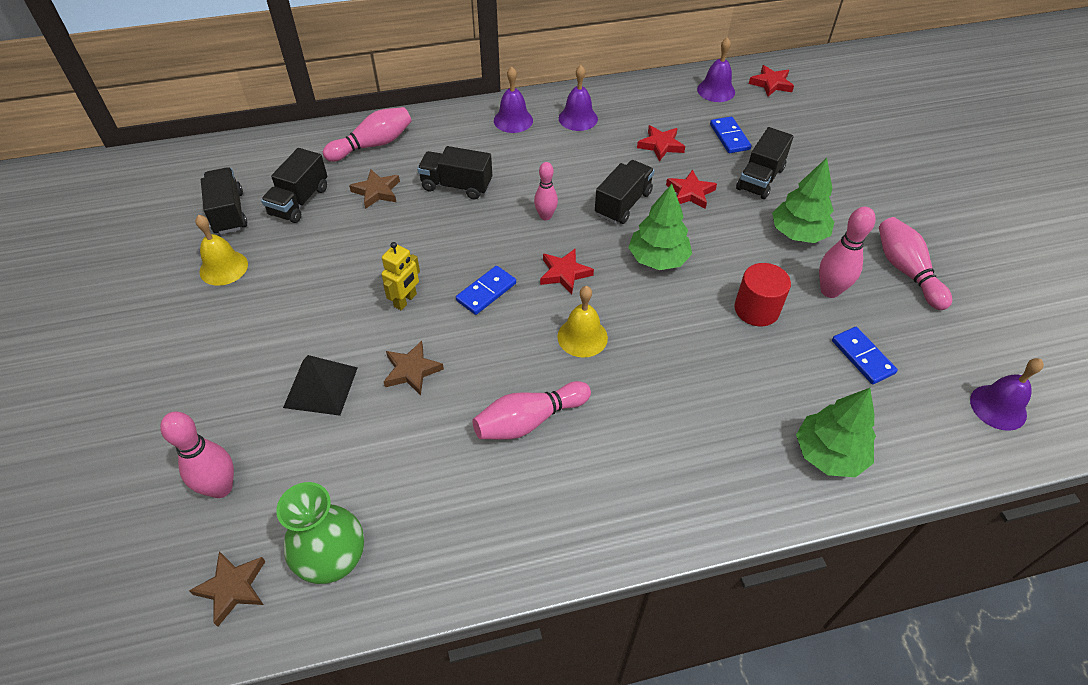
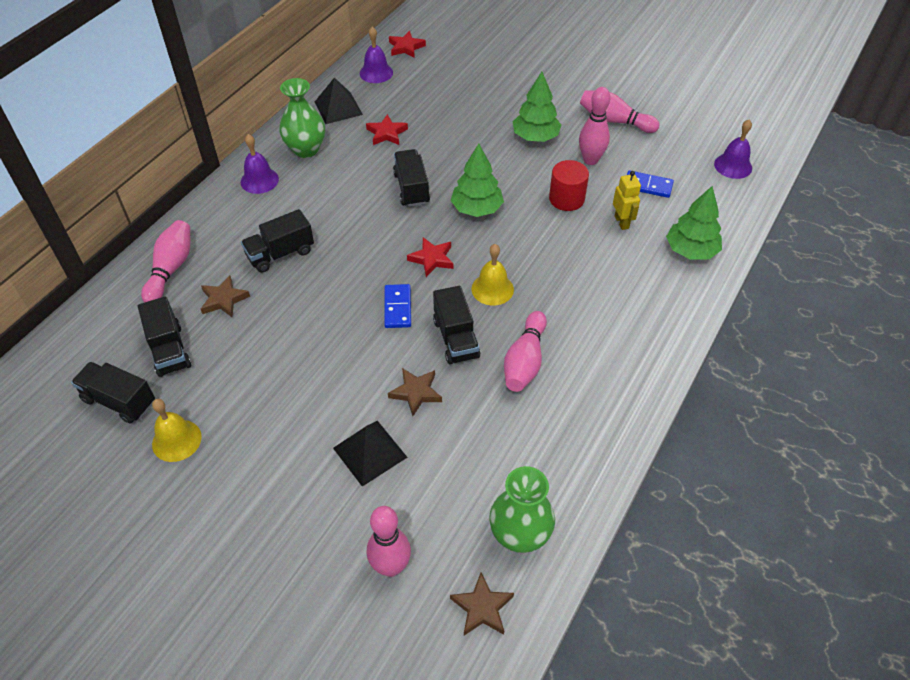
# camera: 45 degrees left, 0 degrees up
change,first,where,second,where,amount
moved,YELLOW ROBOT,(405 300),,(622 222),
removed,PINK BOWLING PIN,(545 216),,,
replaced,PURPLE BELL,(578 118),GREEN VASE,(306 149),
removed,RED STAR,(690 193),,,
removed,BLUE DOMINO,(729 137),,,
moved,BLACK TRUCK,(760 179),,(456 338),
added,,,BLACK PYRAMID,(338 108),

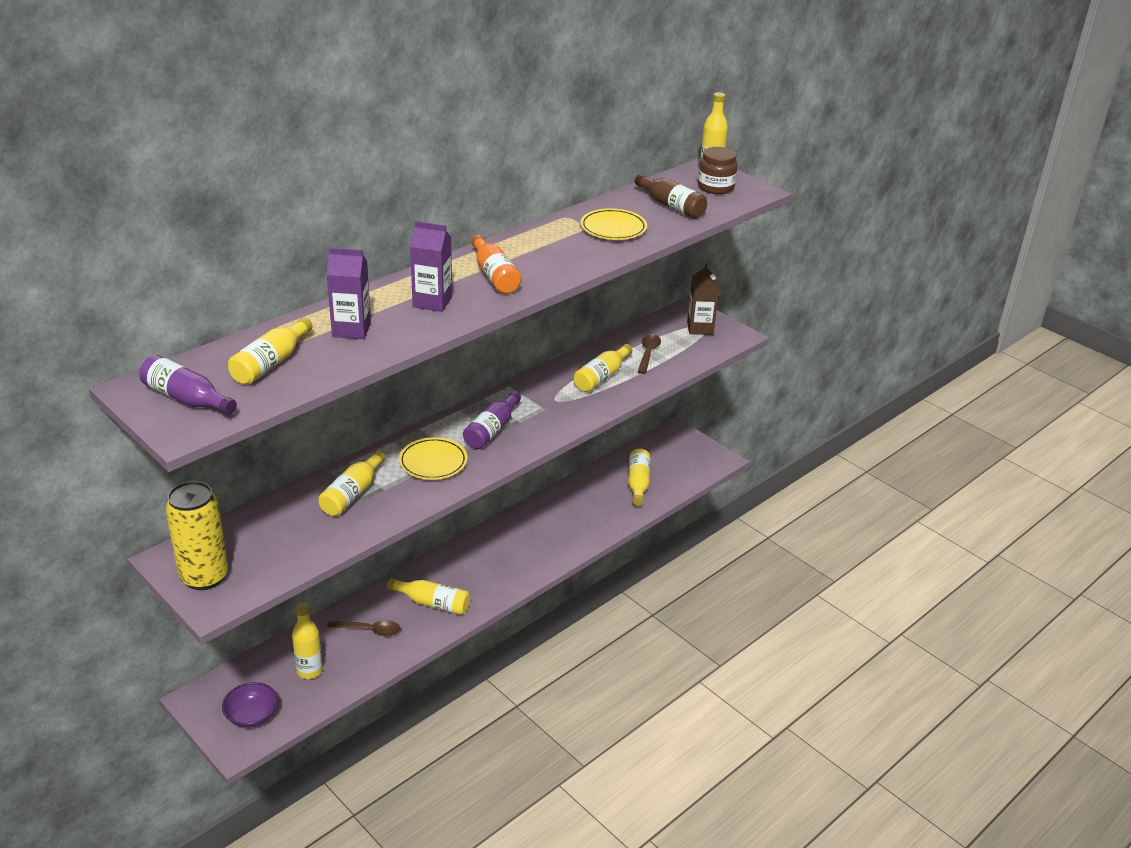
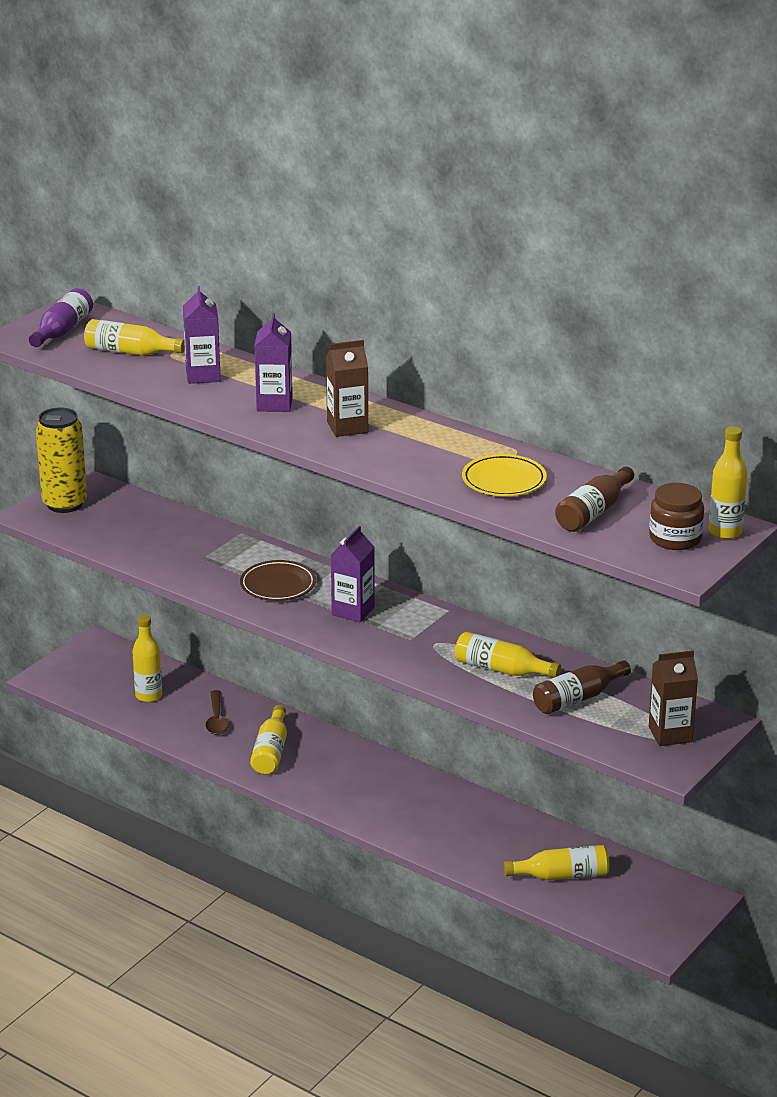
# camera: 80 degrees right, 5 degrees down
change,first,where,second,where,amount
removed,PURPLE BOWL,(252 715),,,
removed,YELLOW BOTTLE,(352 494),,,
recoloured,YELLOW PLATE,(433 462),BROWN PLATE,(278 585),
replaced,PURPLE BOTTLE,(492 430),PURPLE CARTON,(353 611),
replaced,ORANGE BOTTLE,(494 275),BROWN CARTON,(347 427),
replaced,BROWN SPOON,(648 354),BROWN BOTTLE,(577 698),

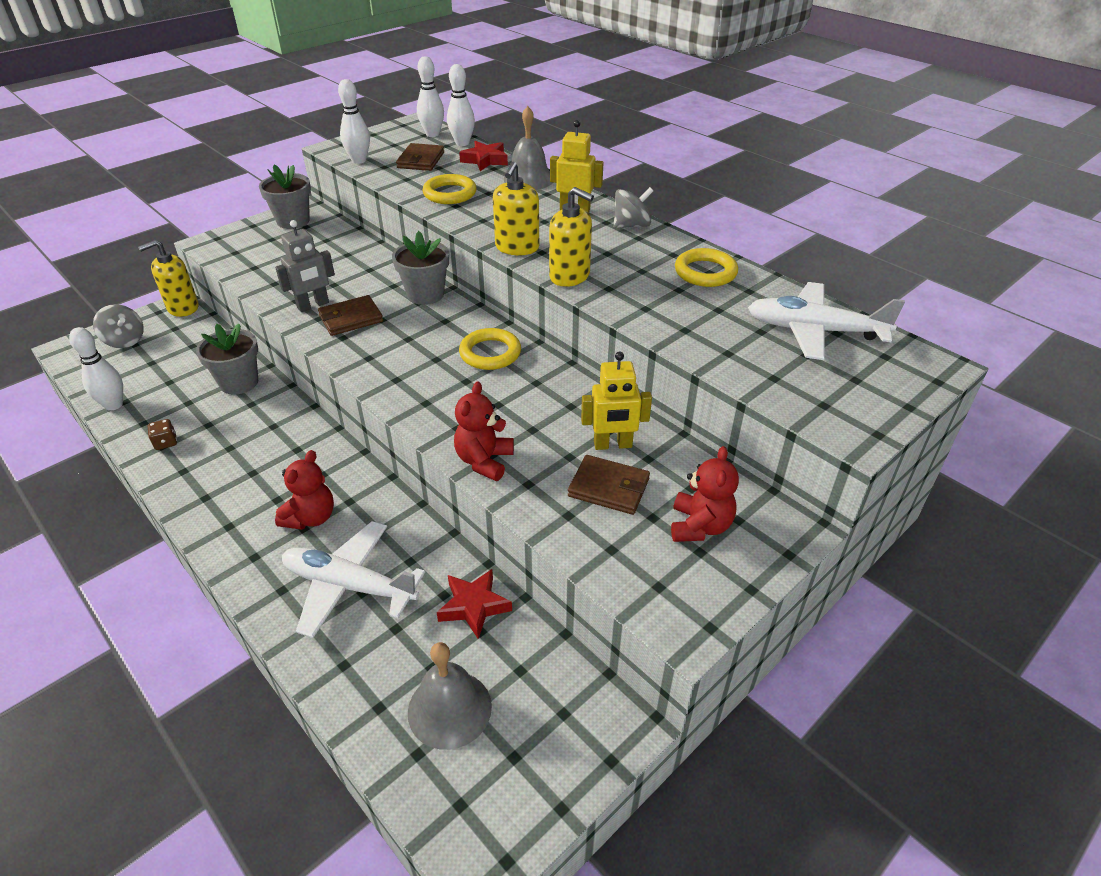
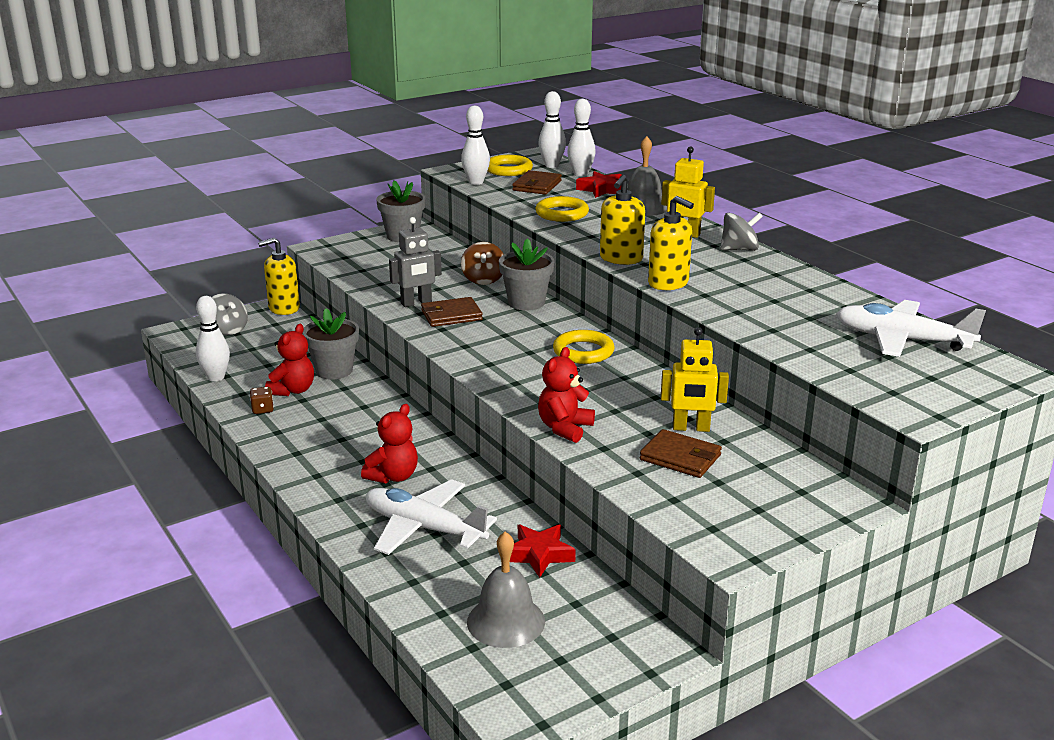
# camera: 10 degrees right, 15 degrees down
change,first,where,second,where,amount
moved,RED TEDDY BEAR,(699 526),,(293 390),
moved,YELLOW RING,(705 272),,(508 170),
added,,,BROWN SPINNING TOP,(483 279),

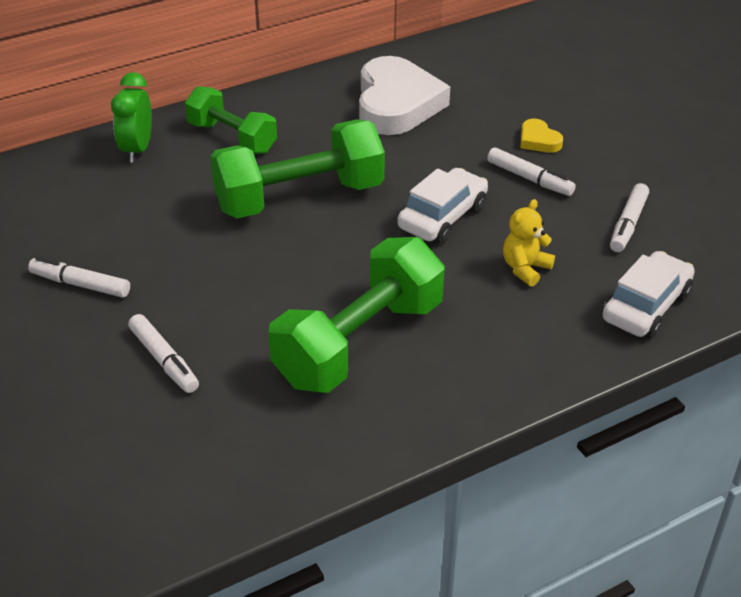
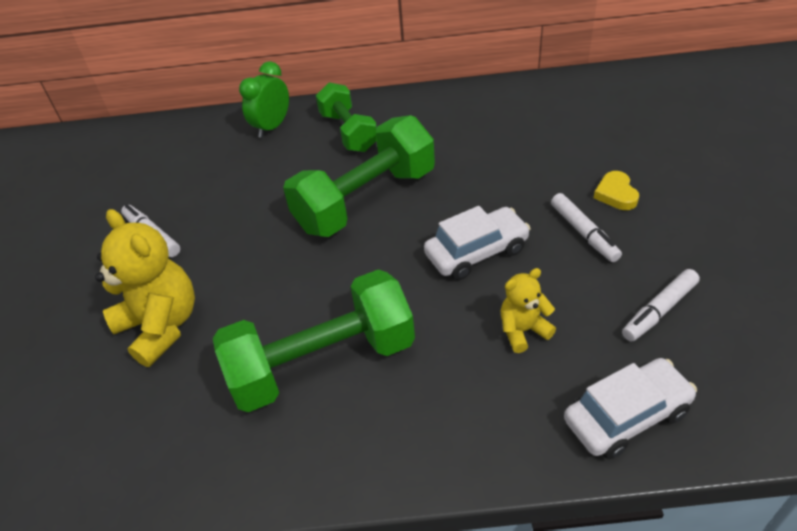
# camera: 30 degrees right, 5 degrees up
change,first,where,second,where,amount
replaced,WHITE MARKER,(164 360),YELLOW TEDDY BEAR,(161 326),
turned,GREEN DUMBBELL,(299 198),,(365 200),45 degrees counterclockwise
removed,WHITE HEART,(396 104),,,

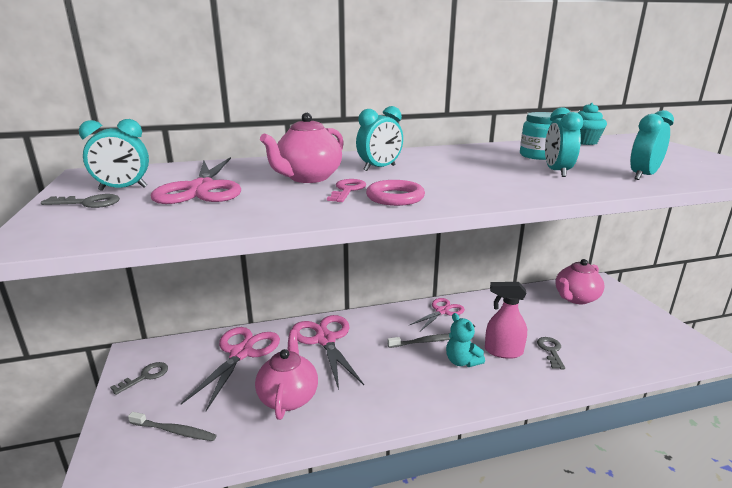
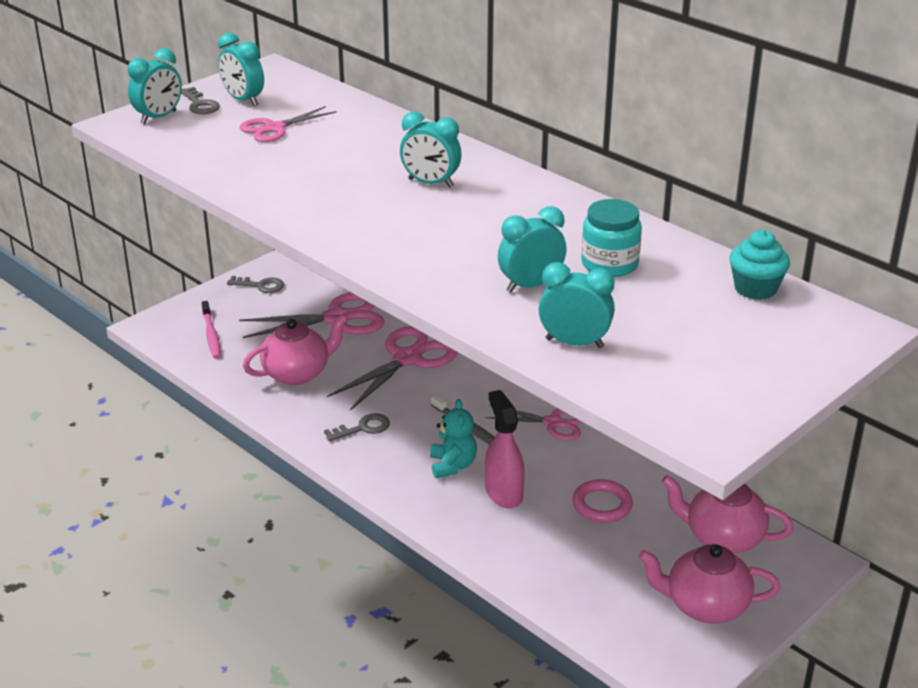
# camera: 60 degrees right, 10 degrees up
change,first,where,second,where,amount
recoloured,GREY TOOTHBRUSH,(174 431),PINK TOOTHBRUSH,(211 335),
resized,PINK SCISSORS,(202 188),,(274 128),x0.63
moved,PINK TEAPOT,(308 178),,(705 606),
removed,PINK KEY,(347 190),,,
moved,PINK RING,(395 197),,(602 505),
turned,TURQUOISE TEDDY BEAR,(462 361),,(452 465),150 degrees clockwise
moved,GREY KEY,(551 351),,(362 428),
added,,,TURQUOISE CLOCK,(159 117),

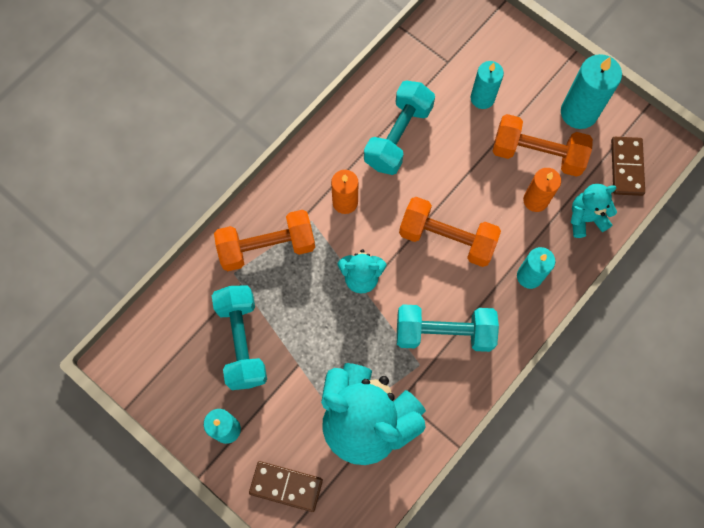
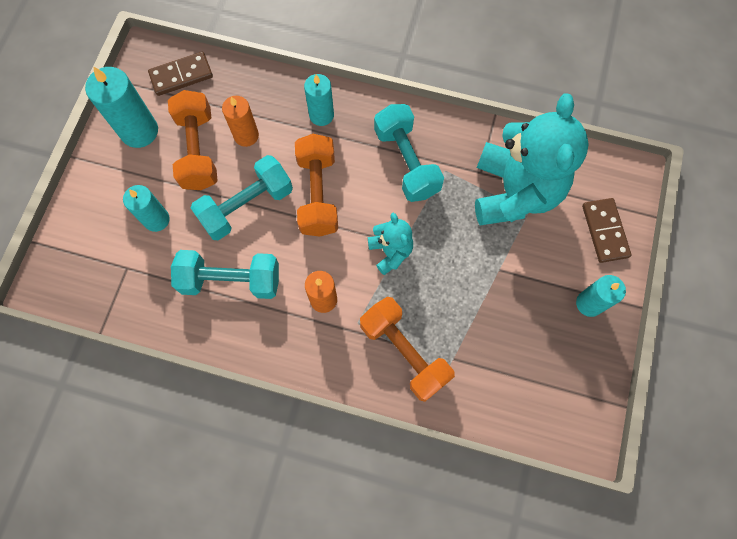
# camera: 115 degrees left, 0 degrees up
change,first,where,second,where,amount
moved,TURQUOISE DUMBBELL,(242 342),,(246 206),
removed,TURQUOISE TEDDY BEAR,(585 218),,,

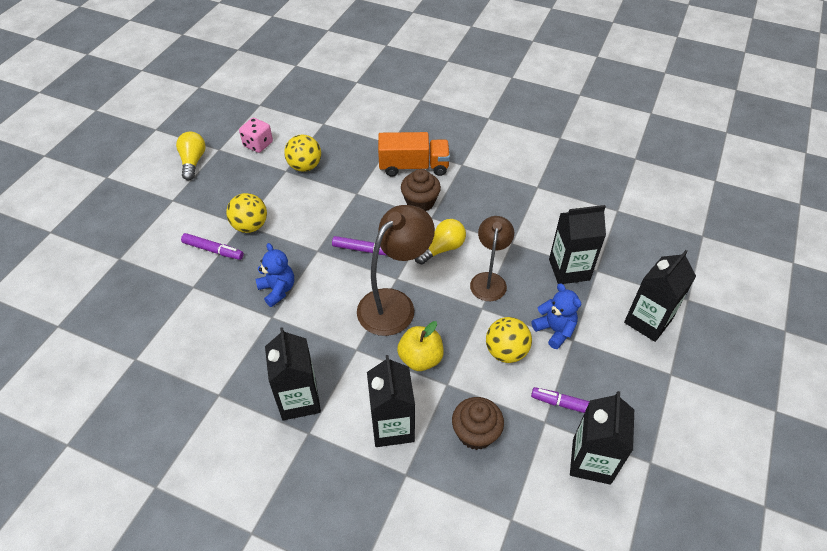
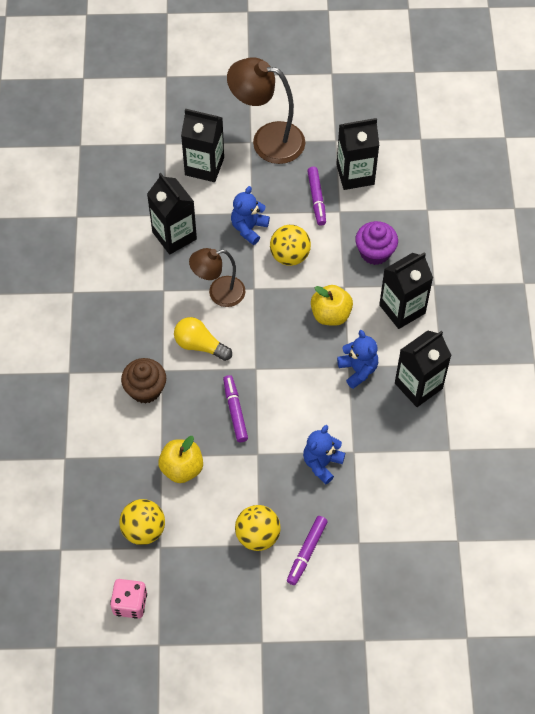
# camera: 115 degrees left, 10 degrees up
change,first,where,second,where,amount
removed,YELLOW LIGHT BULB,(193 162),,,
turned,PURPLE MARKER,(213 250),,(306 552),150 degrees counterclockwise
moved,BROWN LAMP,(394 304),,(267 140),
removed,ORANGE TRUCK,(414 166),,,
recoloured,BROWN CUPCAKE,(475 433),PURPLE CUPCAKE,(375 252),
added,,,YELLOW APPLE,(182 468),
added,,,BLUE TEDDY BEAR,(358 370),

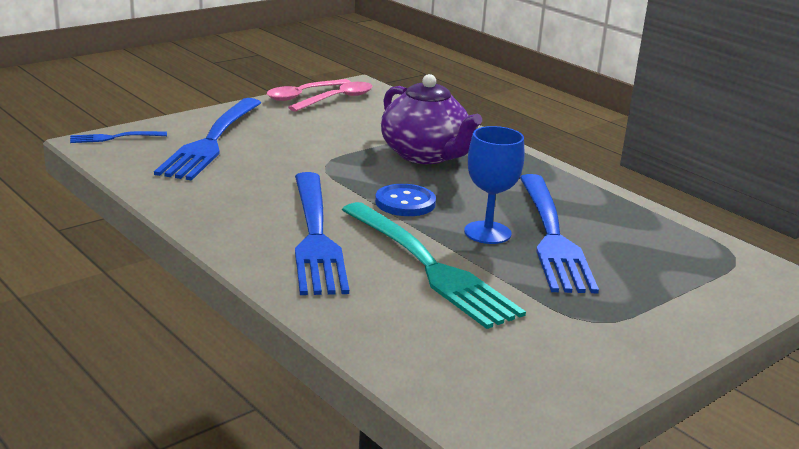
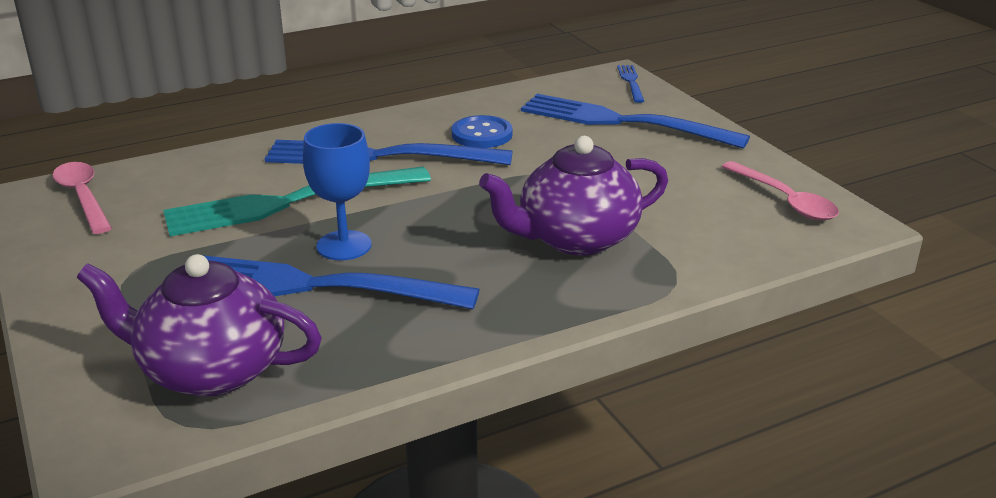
# camera: 105 degrees right, 5 degrees up
change,first,where,second,where,amount
moved,PINK SPOON,(303 95),,(83 197),
moved,BLUE BUTTON,(405 203),,(482 134),
added,,,PURPLE TEAPOT,(210 370),

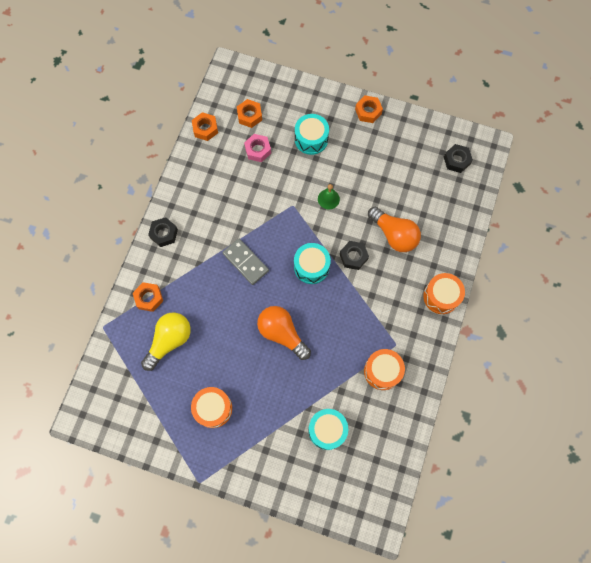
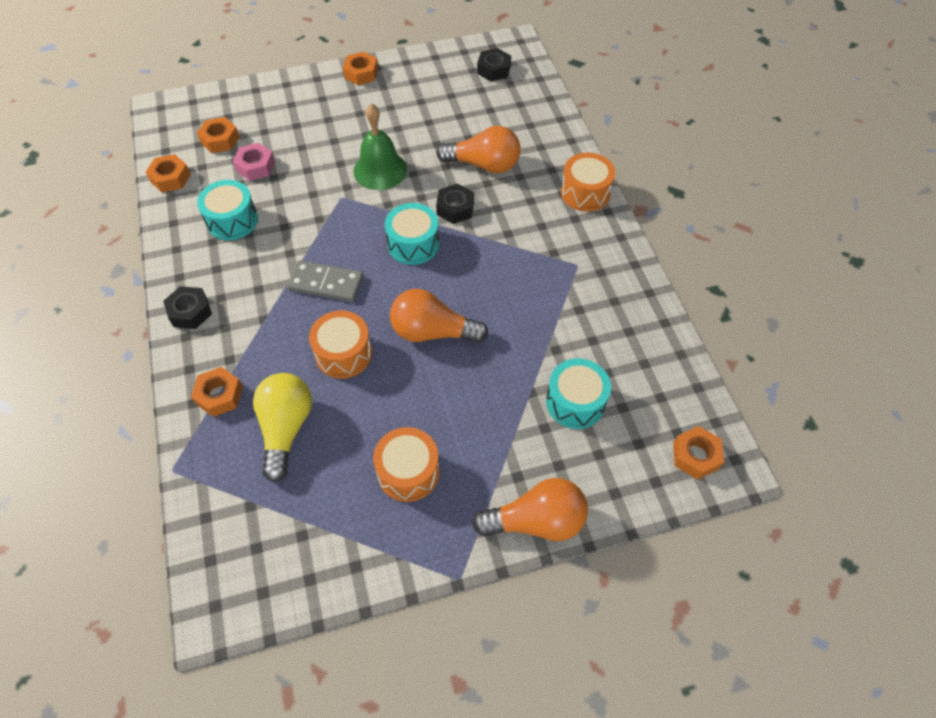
# camera: 35 degrees left, 15 degrees down
change,first,where,second,where,amount
moved,TURQUOISE DRUM,(311 139),,(232 220),
resized,GREEN BELL,(328 199),,(380 170),x1.74
moved,ORANGE DRUM,(382 371),,(343 353),
added,,,ORANGE LIGHT BULB,(536 521),
added,,,ORANGE NUT,(695 456),

